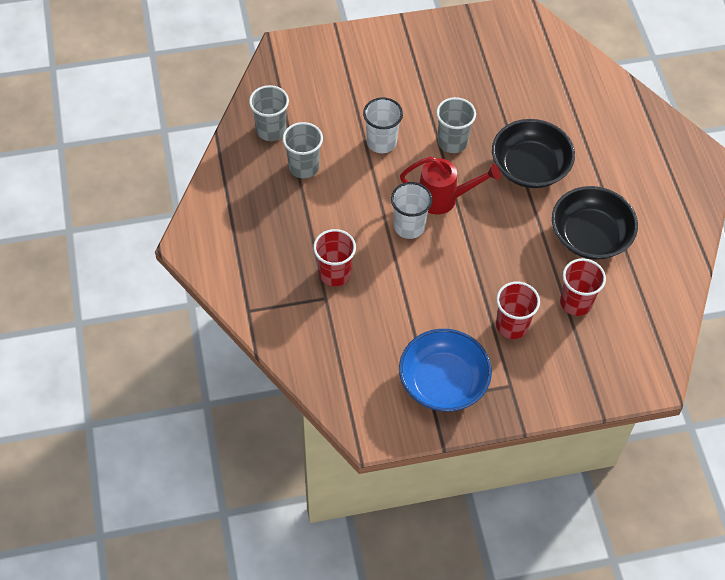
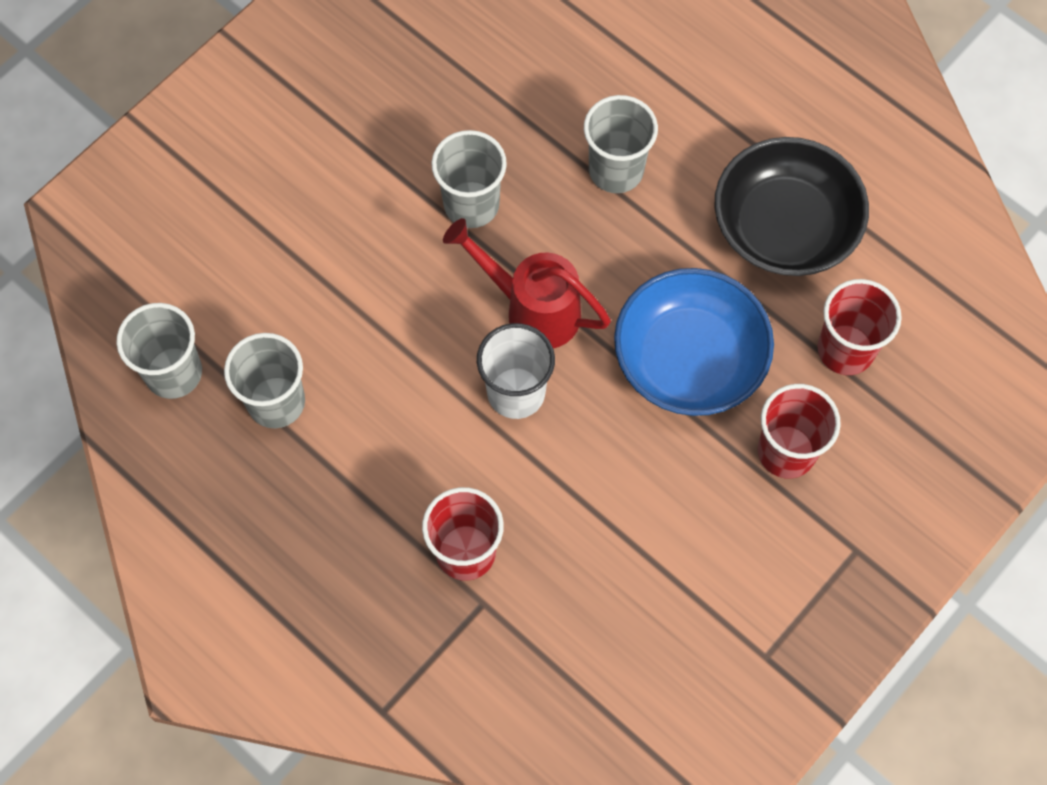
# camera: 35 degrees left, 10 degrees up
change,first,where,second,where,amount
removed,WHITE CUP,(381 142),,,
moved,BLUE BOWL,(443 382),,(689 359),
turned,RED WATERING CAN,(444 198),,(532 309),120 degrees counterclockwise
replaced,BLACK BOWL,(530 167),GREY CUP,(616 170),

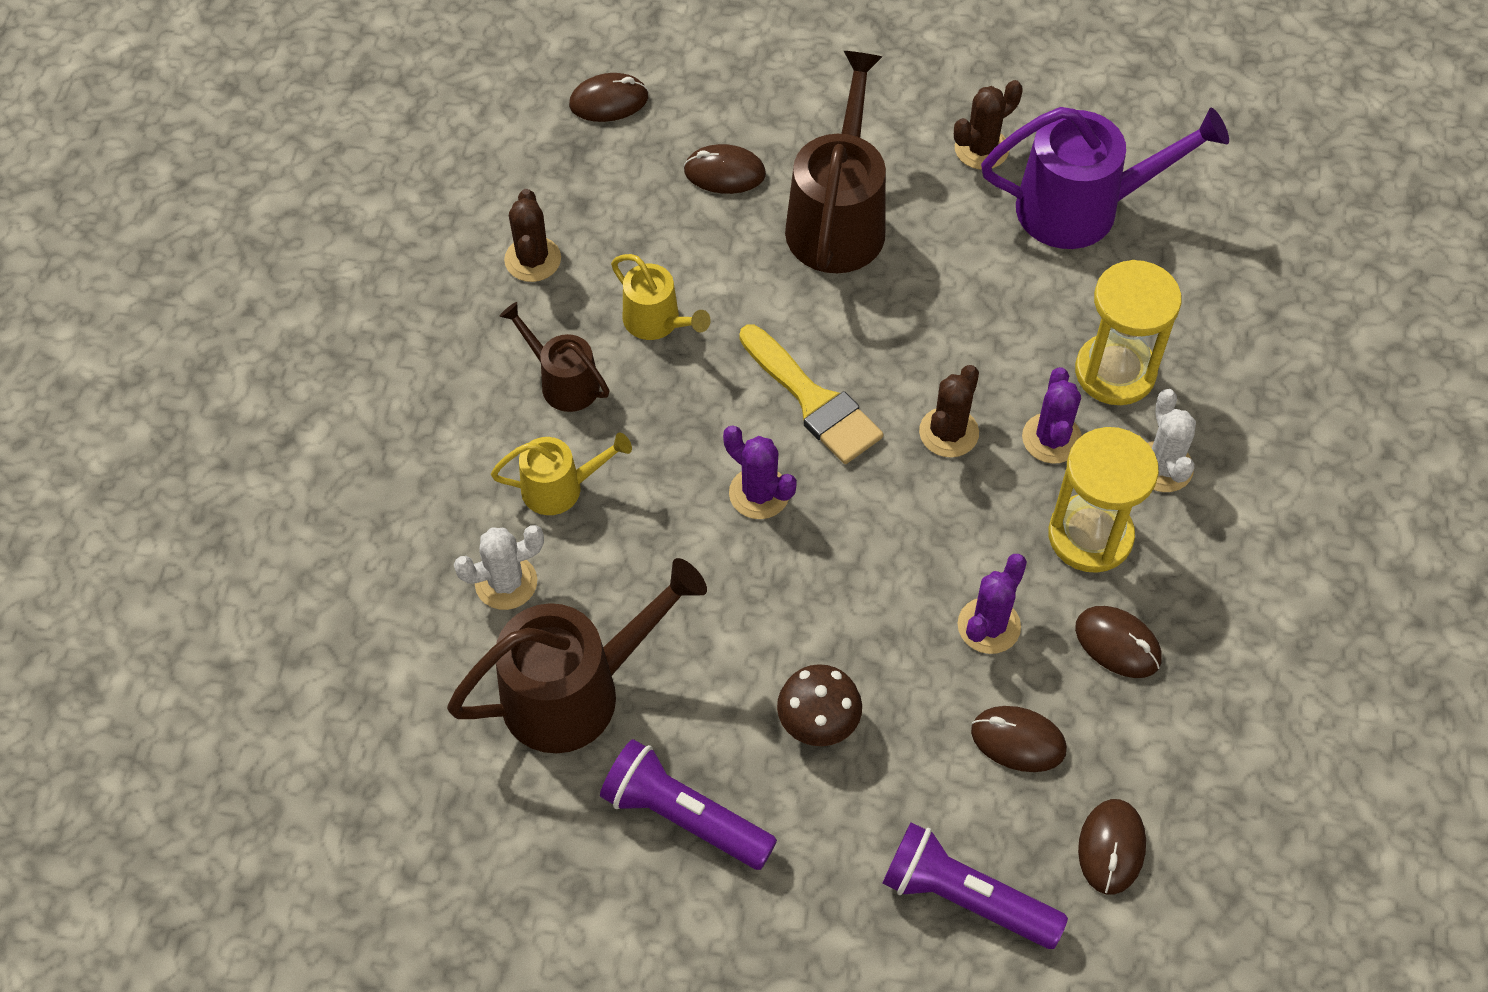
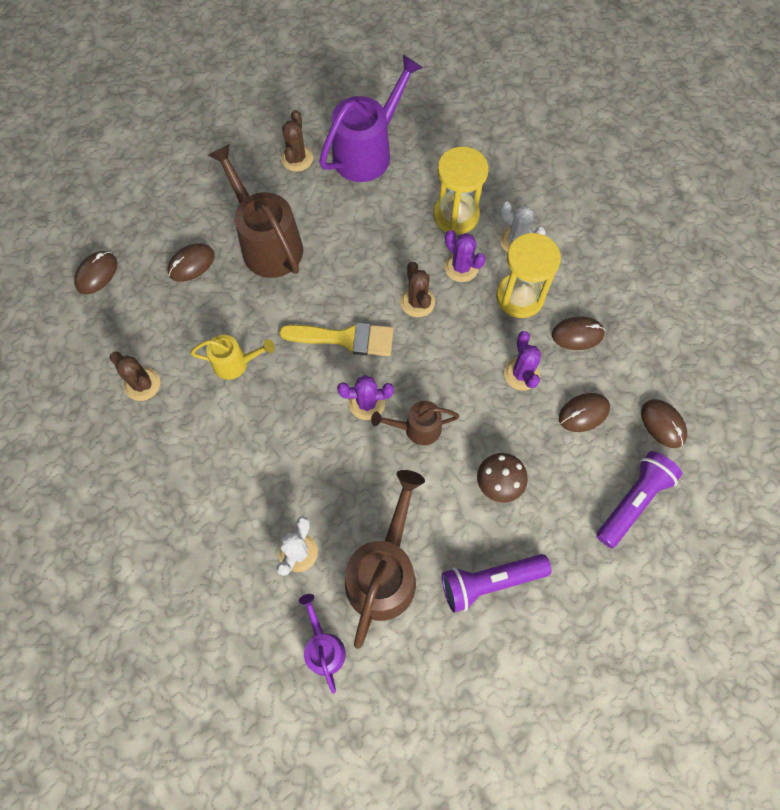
# camera: 45 degrees left, 10 degrees up
change,first,where,second,where,amount
removed,YELLOW WATERING CAN,(561 488),,,
moved,BROWN WATERING CAN,(563 382),,(417 428),
turned,PURPLE FLASHLIGHT,(965 897),,(633 501),150 degrees clockwise
added,,,PURPLE WATERING CAN,(323 647),

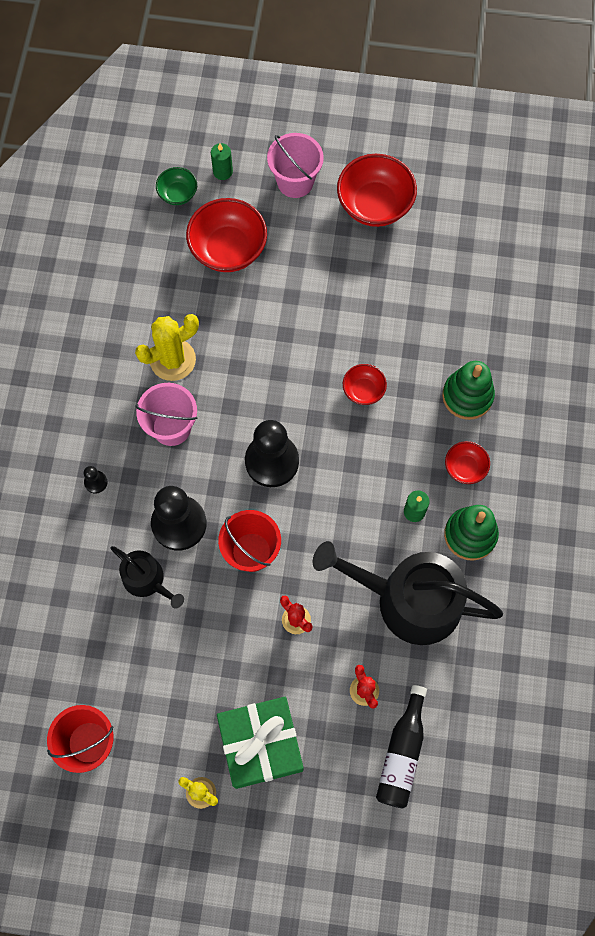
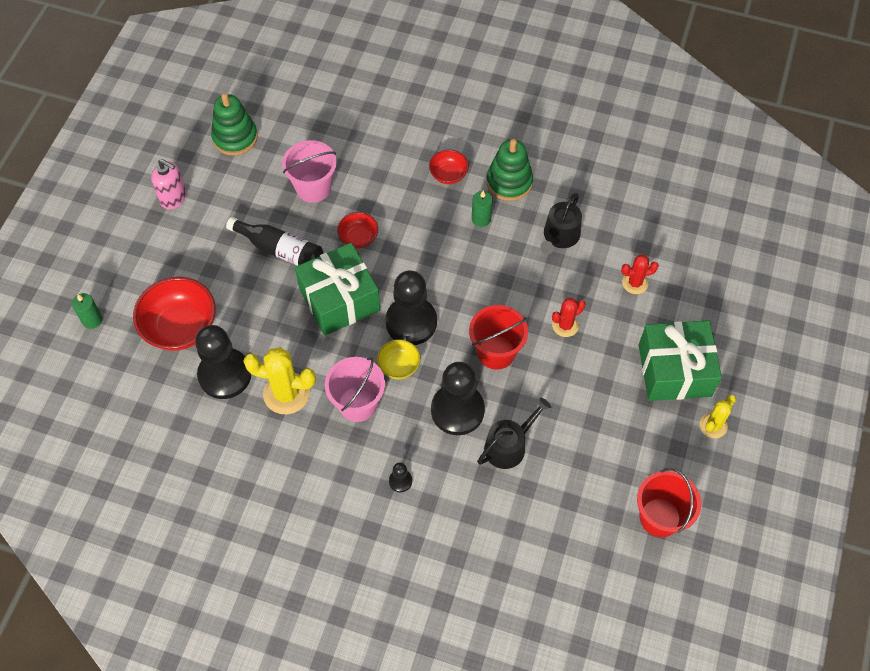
# camera: 80 degrees left, 10 degrees down
change,first,where,second,where,amount
turned,YELLOW CACTUS,(172 360),,(286 393),60 degrees counterclockwise
removed,GREEN BOWL,(178 194),,,
moved,PINK BUCKET,(295 182),,(313 188),
resized,BLACK WATERING CAN,(408 600),,(560 236),x0.51
replaced,RED BOWL,(374 205),PINK SOAP DISPENSER,(173 198),
moved,BLACK BOTTLE,(402 753),,(280 250),
moved,GREEN STACKING TOY,(467 396),,(235 137),
added,,,BLACK PAWN,(225 375),
added,,,GREEN GIFT,(339 299),
added,,,YELLOW BOWL,(399 366),

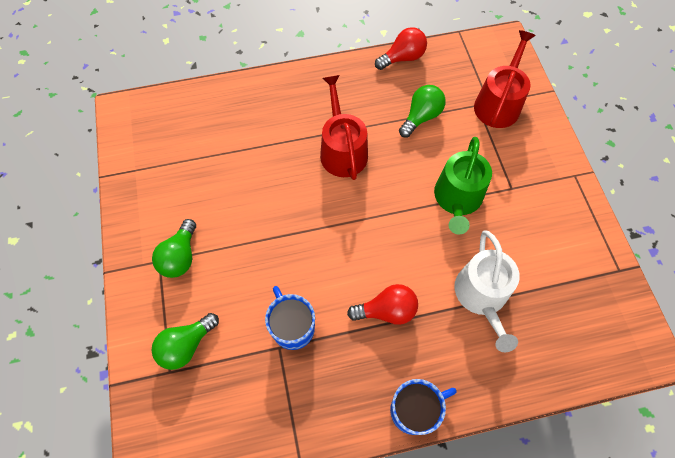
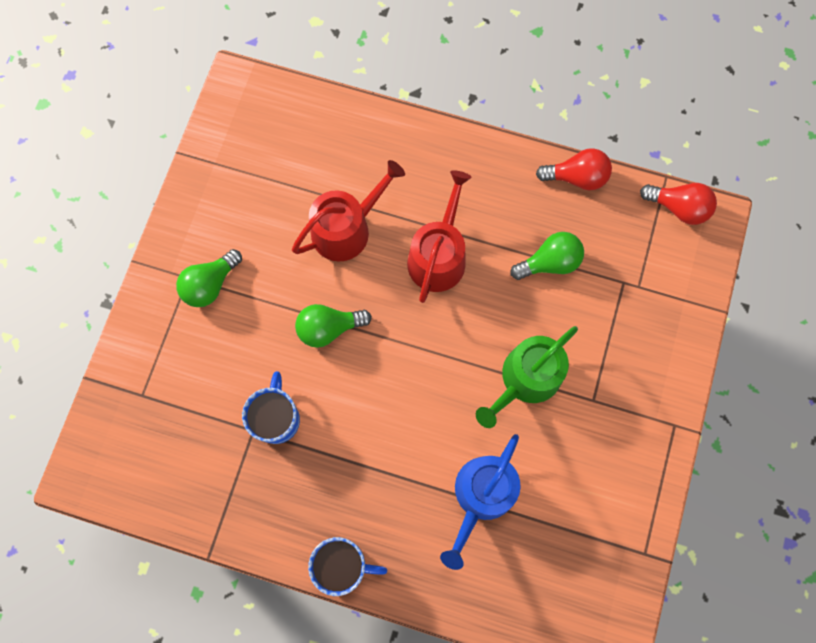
# camera: 30 degrees right, 10 degrees up
change,first,where,second,where,amount
moved,GREEN LIGHT BULB,(186 345),,(329 328),
moved,RED LIGHT BULB,(387 310),,(678 208),
recoloured,WHITE WATERING CAN,(482 296),BLUE WATERING CAN,(481 496),
moved,RED WATERING CAN,(498 103),,(346 228),

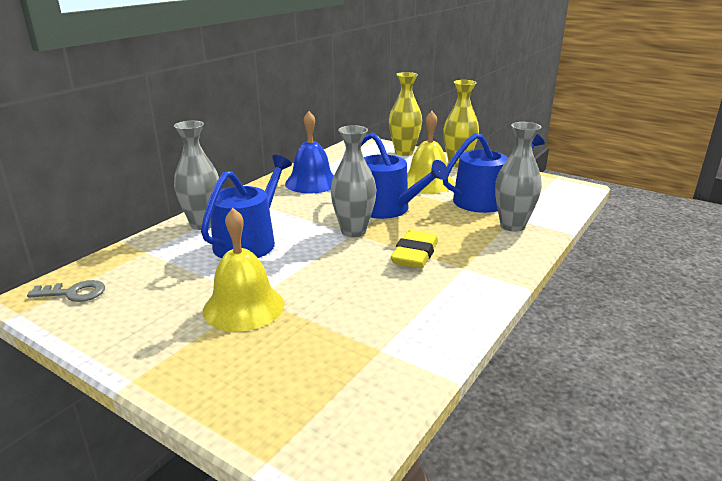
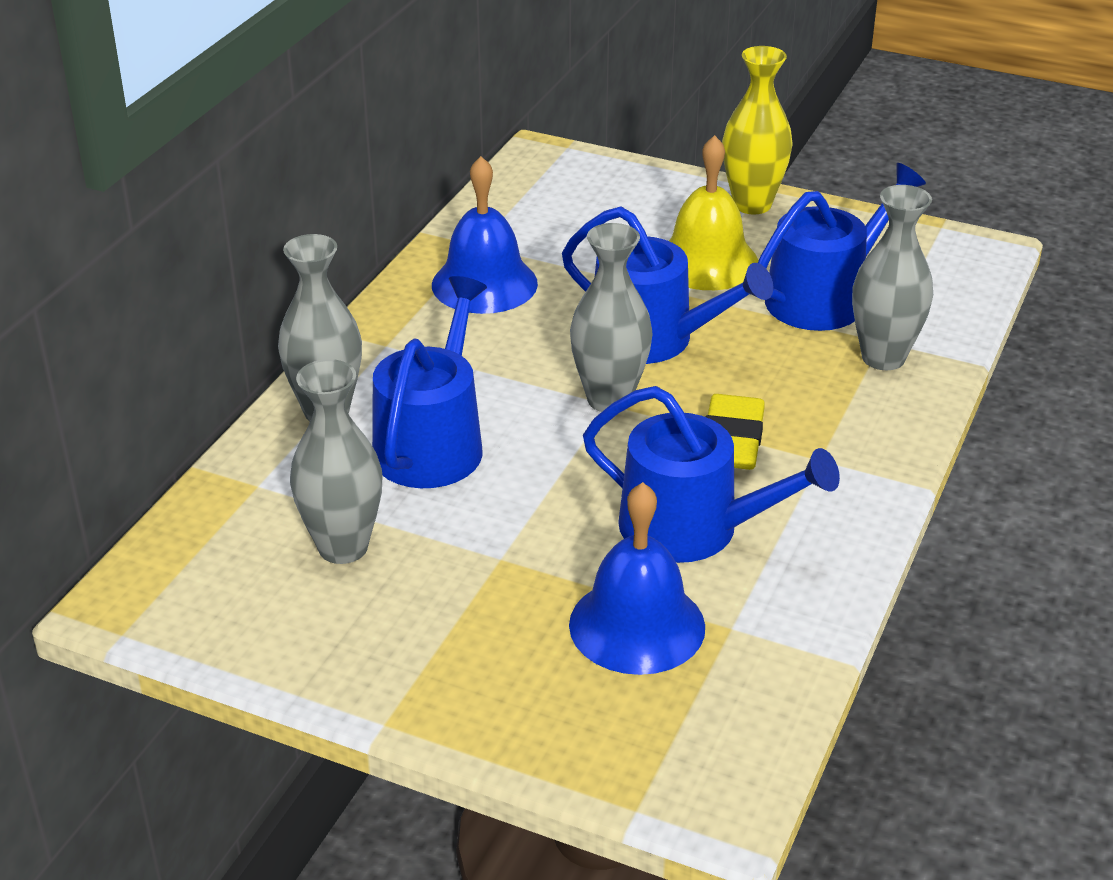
# camera: 10 degrees left, 10 degrees up
change,first,where,second,where,amount
removed,GREY KEY,(74 293),,,
removed,YELLOW BELL,(244 307),,,
removed,YELLOW VASE,(404 152),,,
added,,,GREY VASE,(343 547),
added,,,BLUE BELL,(637 625),
added,,,BLUE WATERING CAN,(692 529),

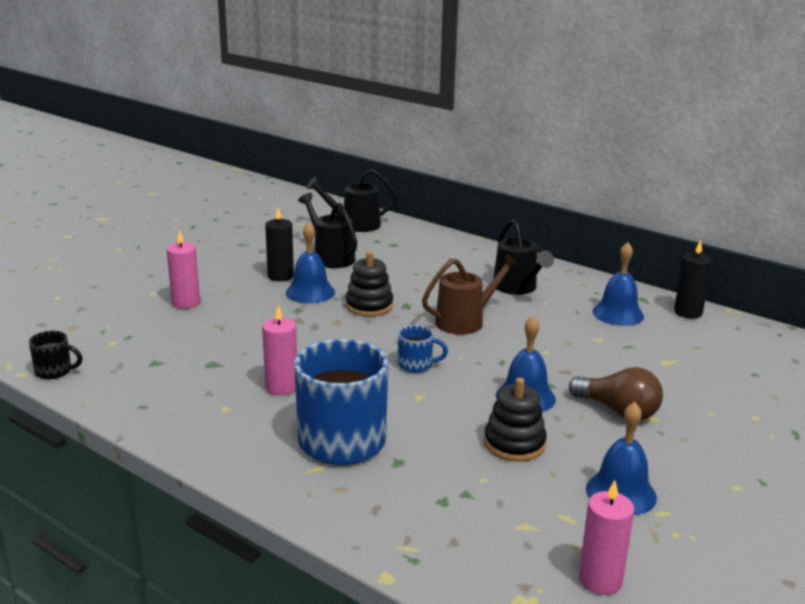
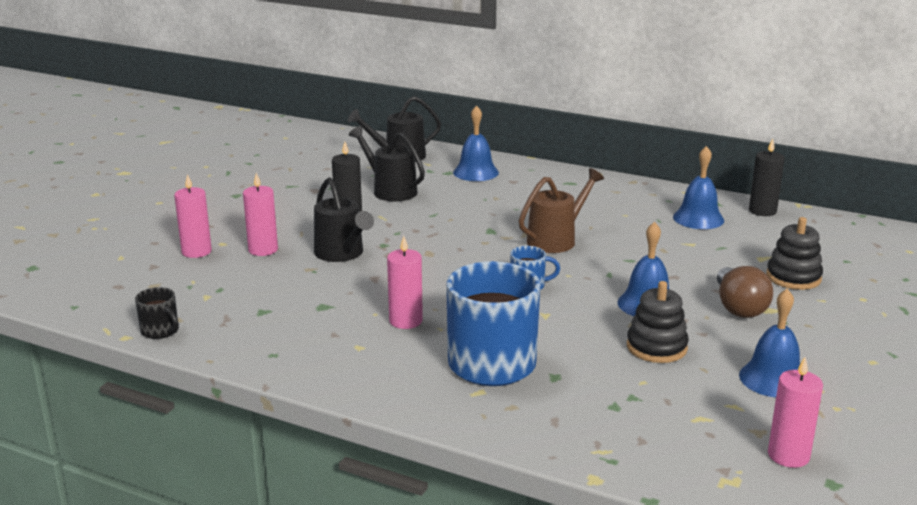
# camera: 10 degrees left, 0 degrees up
change,first,where,second,where,amount
turned,BLACK MUG,(55 371),,(160 331),45 degrees clockwise
moved,BLUE BELL,(310 292),,(476 172),
moved,BLACK STACKING TOY,(369 306),,(793 277),
moved,BLACK WATERING CAN,(517 288),,(342 254),
turned,BROWN LIGHT BULB,(618 411),,(738 307),60 degrees clockwise
added,,,PINK CANDLE,(196 251),

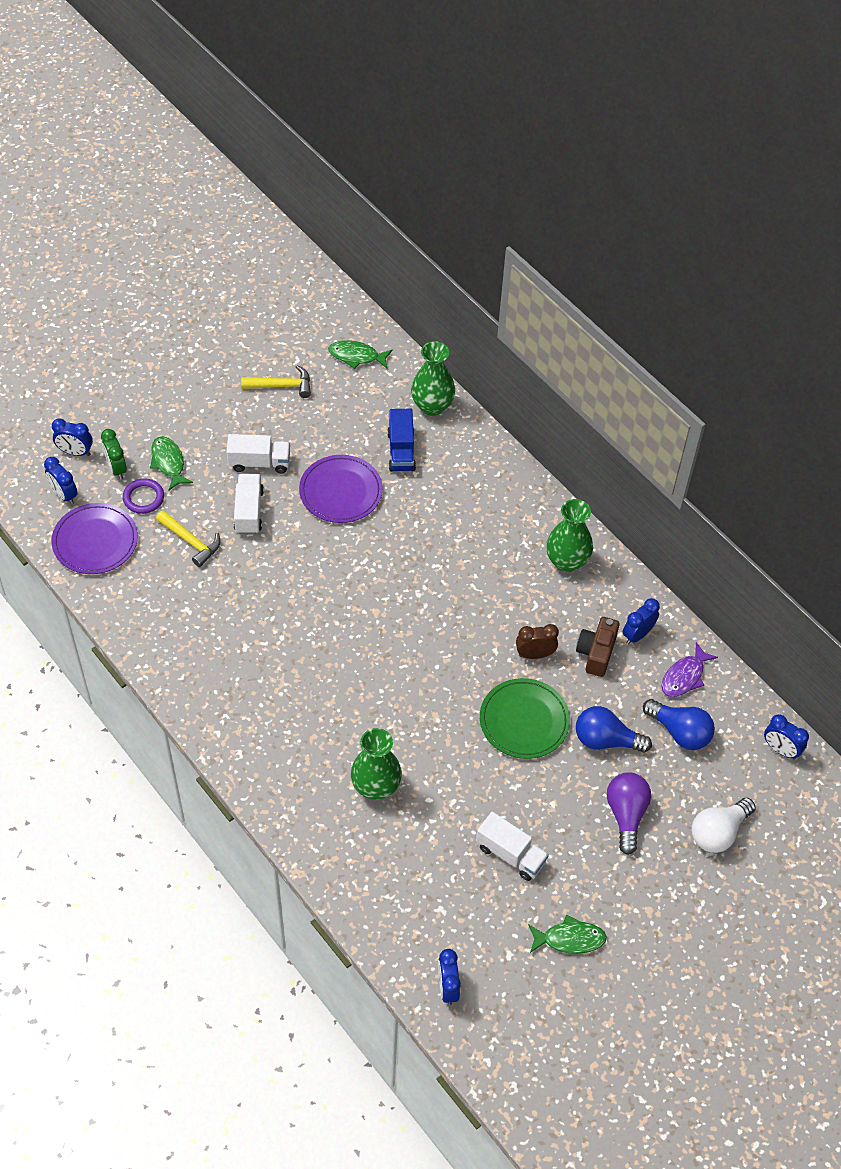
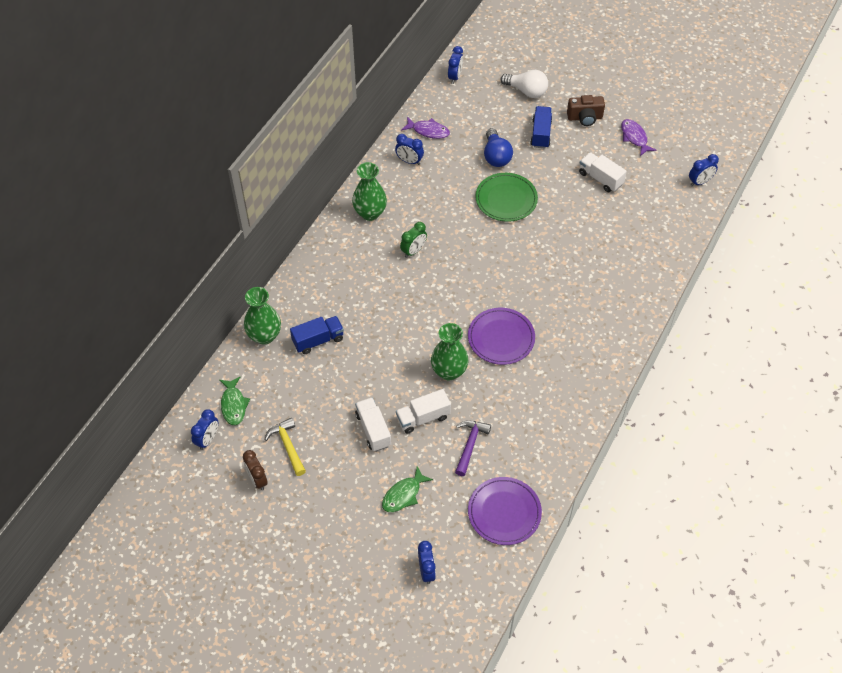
# camera: 110 degrees left, 0 degrees up
change,first,where,second,where,amount
moved,BLUE CLOCK,(64 495),,(208 439),
moved,GREEN CLOCK,(116 468),,(413 251),
removed,PURPLE RING,(143 498),,,
recoloured,YELLOW HAMMER,(191 541),PURPLE HAMMER,(470 445),
moved,PURPLE PLATE,(341 491),,(501 338),
moved,GREEN VASE,(376 786),,(449 371),
turned,WHITE TRUCK,(510 854),,(600 178),60 degrees counterclockwise
moved,BROWN CLOCK,(535 654),,(257 480),
recoloured,GREEN FISH,(570 939),PURPLE FISH,(634 137),
moved,BROWN CAMERA,(596 653),,(585 118),
replaced,PURPLE LIGHT BULB,(626 814),BLUE TRUCK,(540 134),
removed,BLUE LIGHT BULB,(679 732),,,

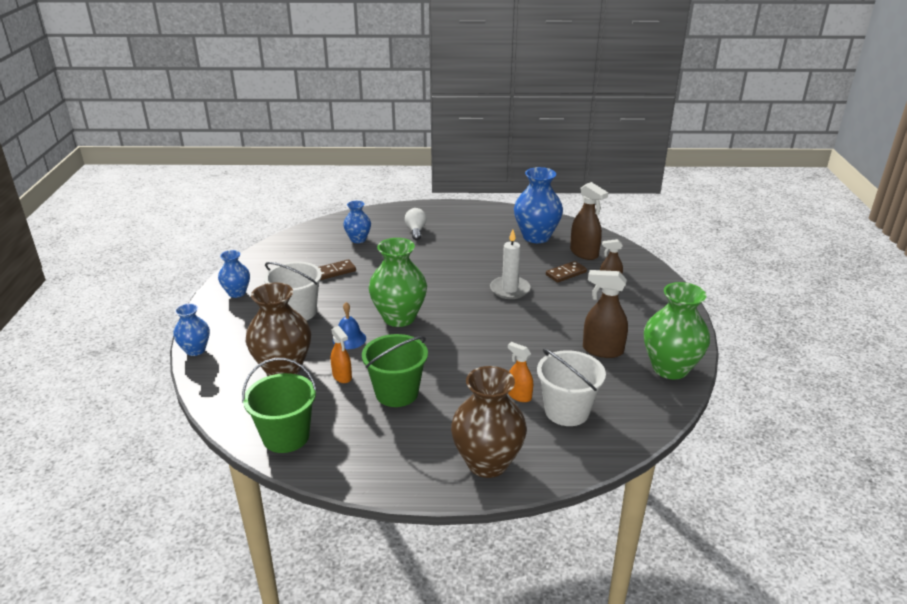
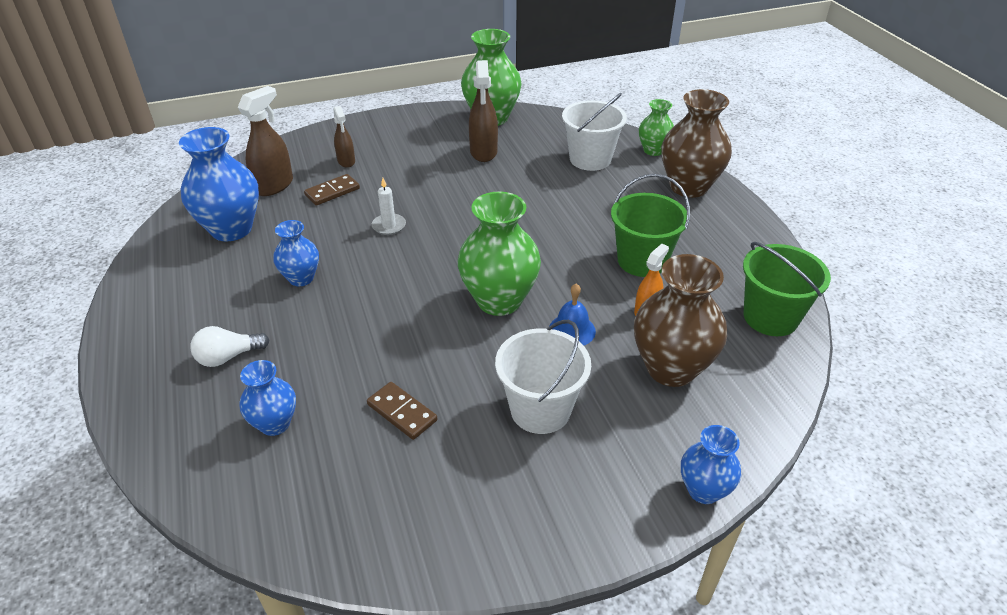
# camera: 110 degrees left, 10 degrees up
change,first,where,second,where,amount
moved,BLUE VASE,(237 293),,(301 278),
resized,WHITE CANDLE,(510 290),,(389 226),x0.64
removed,ORANGE SPRAY BOTTLE,(519 395),,,
turned,BROWN DOMINO,(566 273),,(332 192),75 degrees counterclockwise
added,,,GREEN VASE,(653 150),

